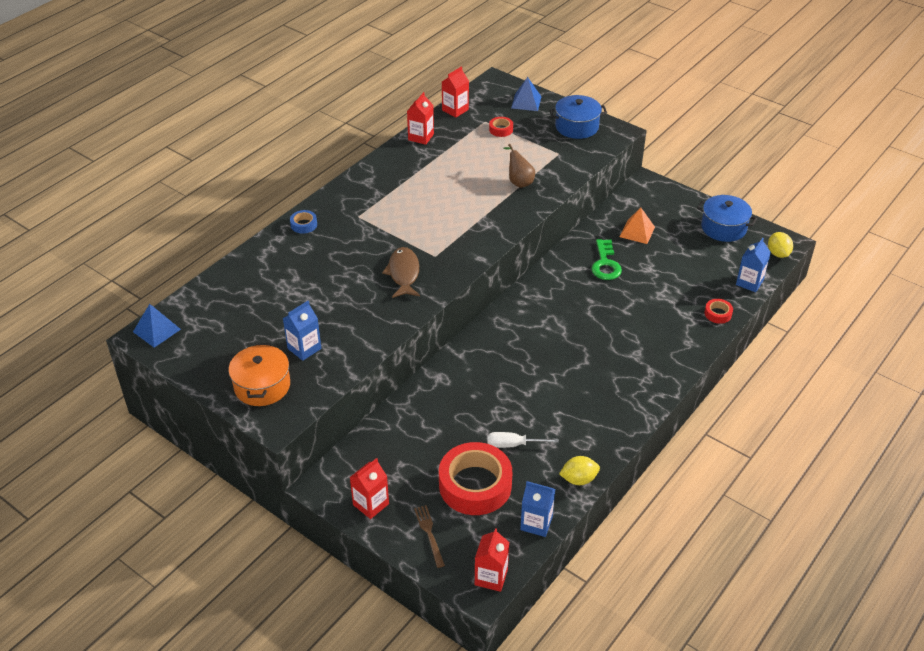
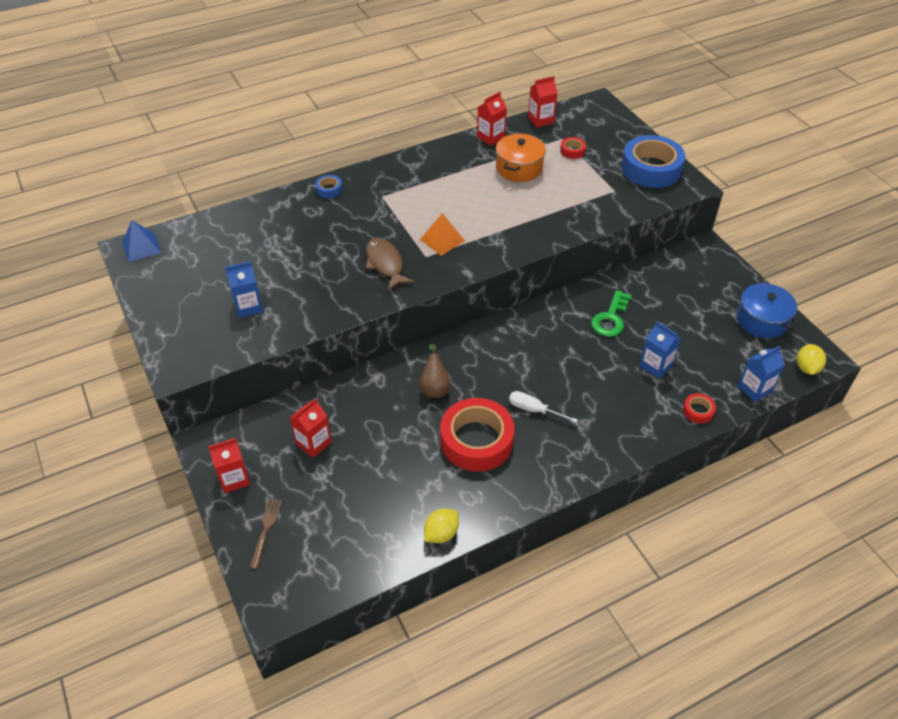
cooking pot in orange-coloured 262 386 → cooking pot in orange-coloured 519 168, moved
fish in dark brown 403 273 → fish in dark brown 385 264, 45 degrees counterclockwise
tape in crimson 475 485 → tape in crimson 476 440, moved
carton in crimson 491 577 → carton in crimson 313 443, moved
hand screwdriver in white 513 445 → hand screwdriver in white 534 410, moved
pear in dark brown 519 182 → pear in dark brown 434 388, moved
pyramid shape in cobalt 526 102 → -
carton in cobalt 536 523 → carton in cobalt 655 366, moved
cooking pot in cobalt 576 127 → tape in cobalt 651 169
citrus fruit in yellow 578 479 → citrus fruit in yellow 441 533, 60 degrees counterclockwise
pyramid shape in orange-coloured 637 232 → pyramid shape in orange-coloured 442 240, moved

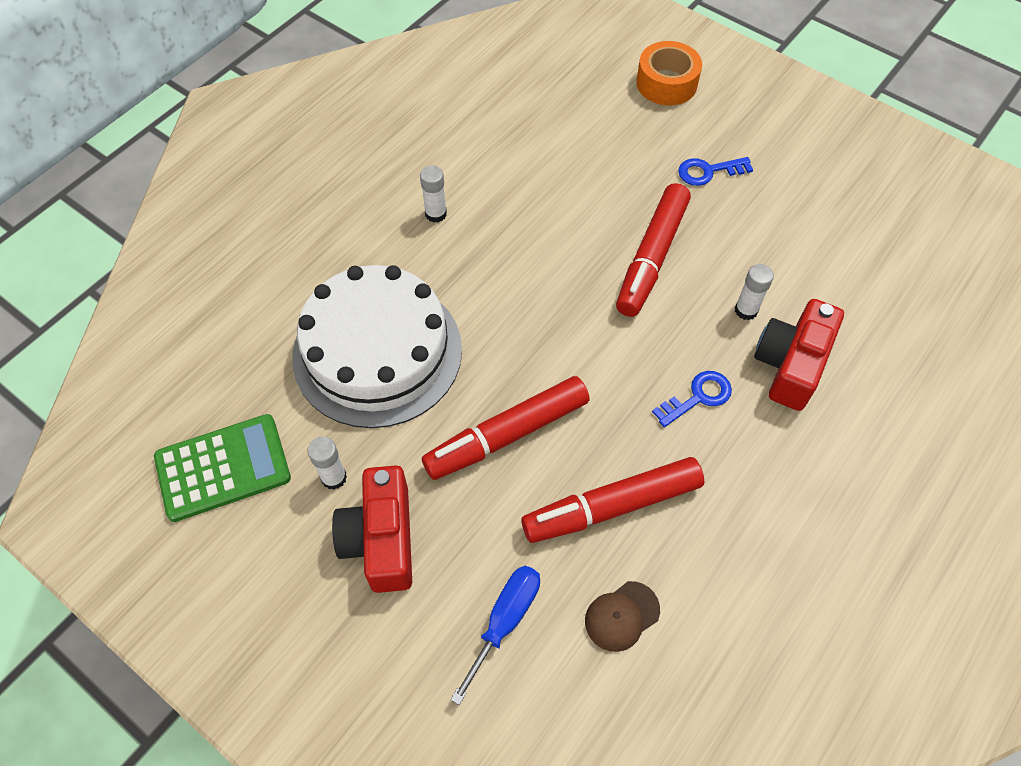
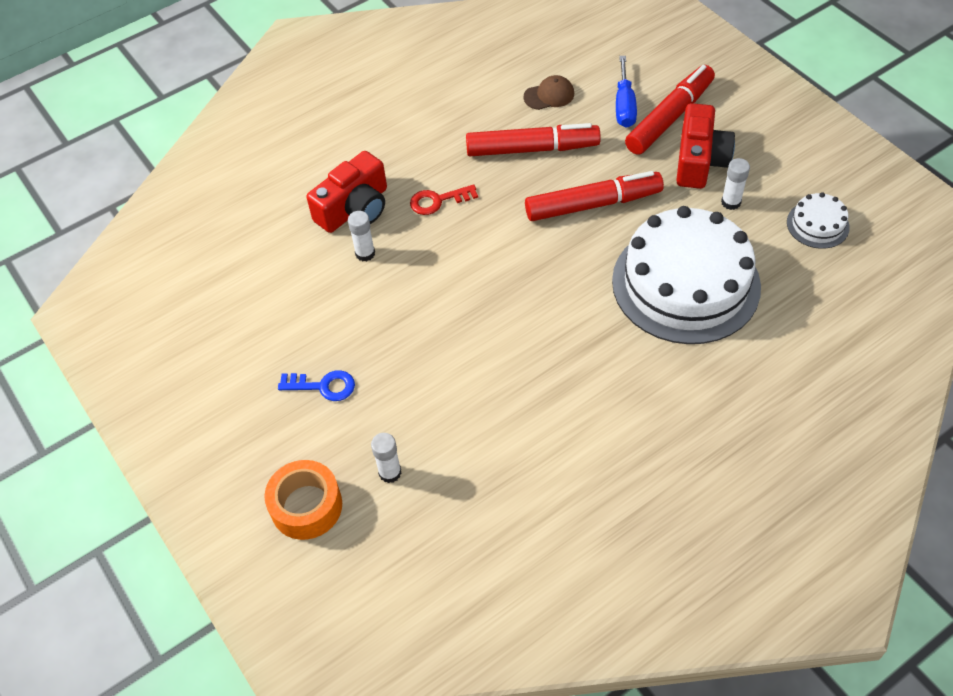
pocket calculator in leaf-green 223 468 → cake in white 817 224
glue in white 436 214 → glue in white 390 472, moved
hand screwdriver in cobalt 505 621 → hand screwdriver in cobalt 624 106, 45 degrees counterclockwise
marker pen in crimson 652 257 → marker pen in crimson 669 117, moved
door key in cobalt 698 397 → door key in crimson 438 201

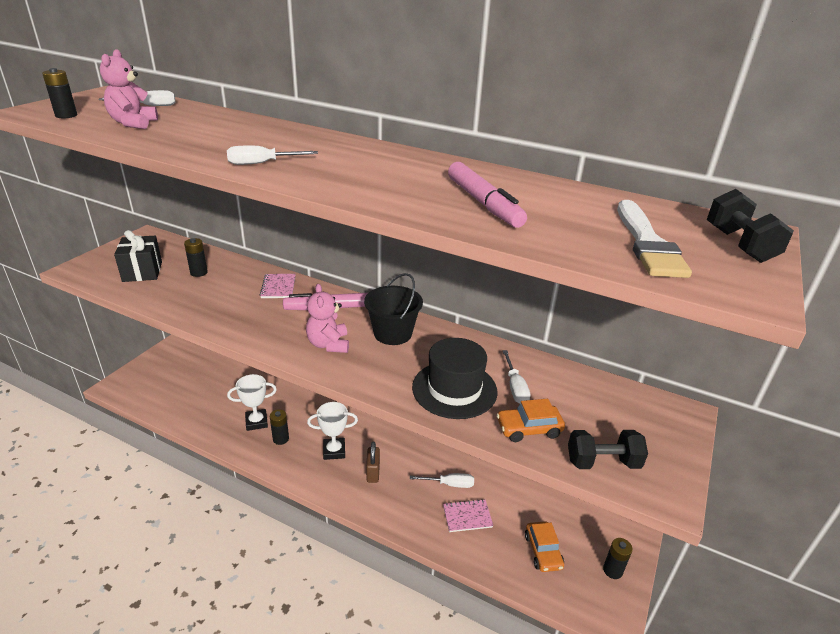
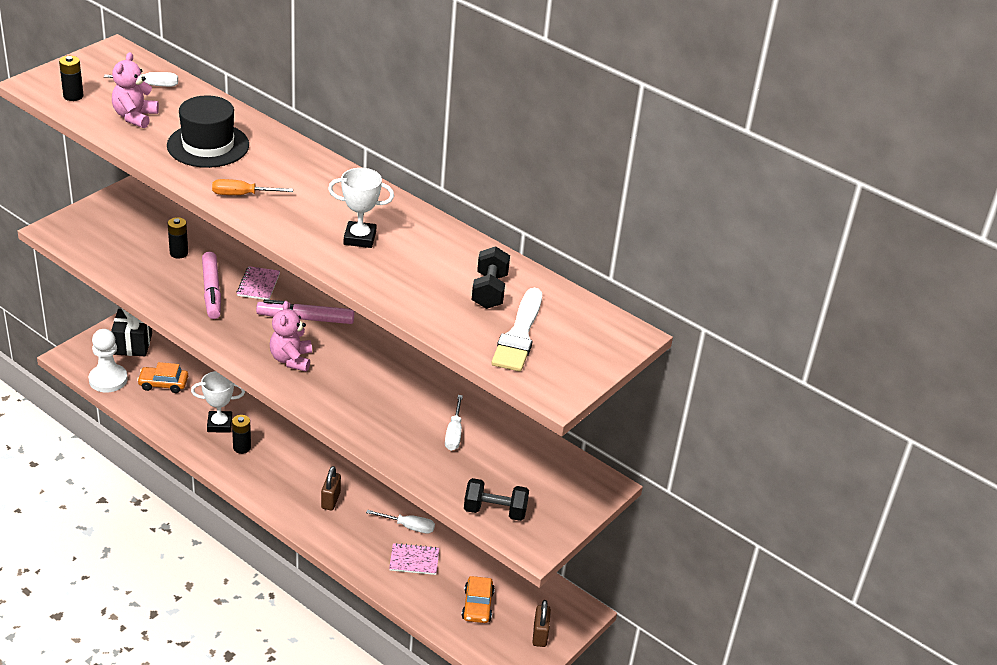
gift in jet-black 142 271 → gift in jet-black 133 344, moved
hand screwdriver in white 262 163 → hand screwdriver in orange-coloured 242 195
trophy in white 334 451 → trophy in white 359 238, moved
bucket in jet-black 392 333 → -
tall hat in jet-black 454 389 → tall hat in jet-black 208 145, moved
marker pen in rosy 483 203 → marker pen in rosy 212 291, moved
car in orange-coloured 528 429 → car in orange-coloured 163 384, moved
battery in jet-black 612 570 → lock in dark brown 540 635
free weight in jet-black 739 245 → free weight in jet-black 489 291, moved
- → pawn in white 108 380

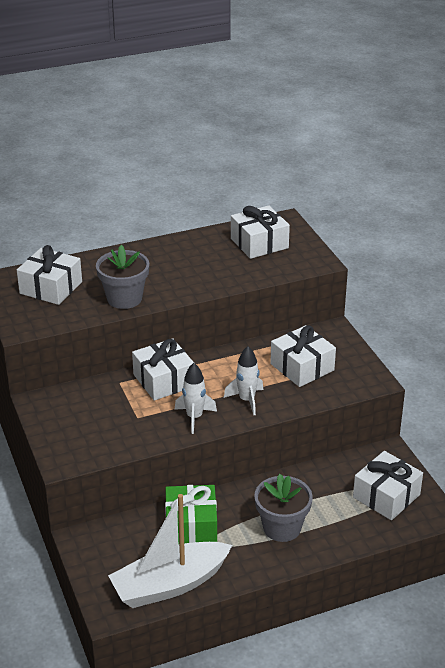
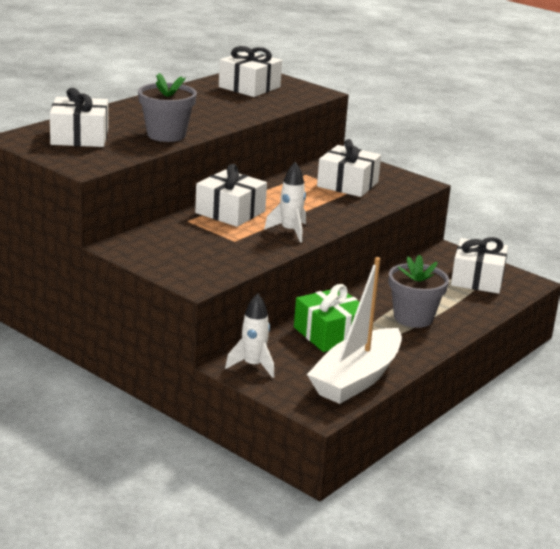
rocket in white 247 400 → rocket in white 253 366, moved

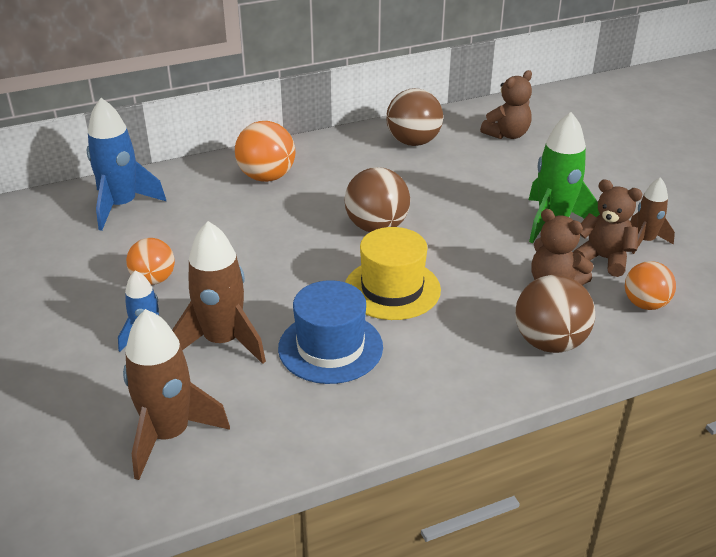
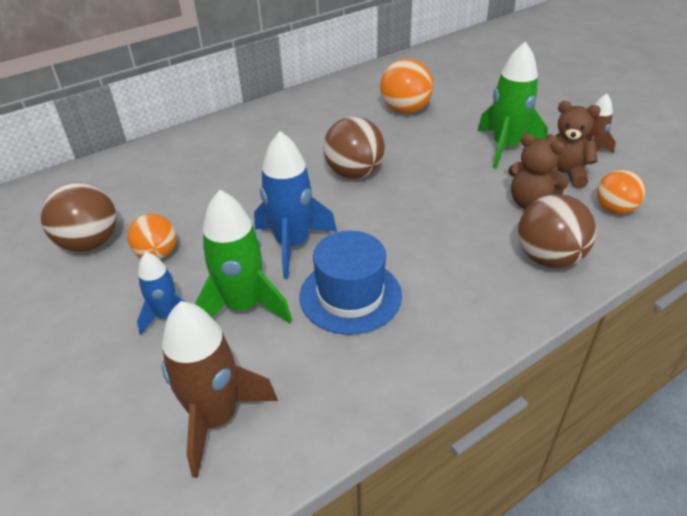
rocket in cobalt 121 206 → rocket in cobalt 292 245, moved
rocket in dark brown 223 341 → rocket in leaf-green 243 306
sphere in orange-coloured 267 177 → sphere in orange-coloured 405 110, moved
tall hat in yellow 392 289 → -
sphere in dark brown 413 142 → sphere in dark brown 90 243, moved
stuffed bear in dark brown 507 135 → -

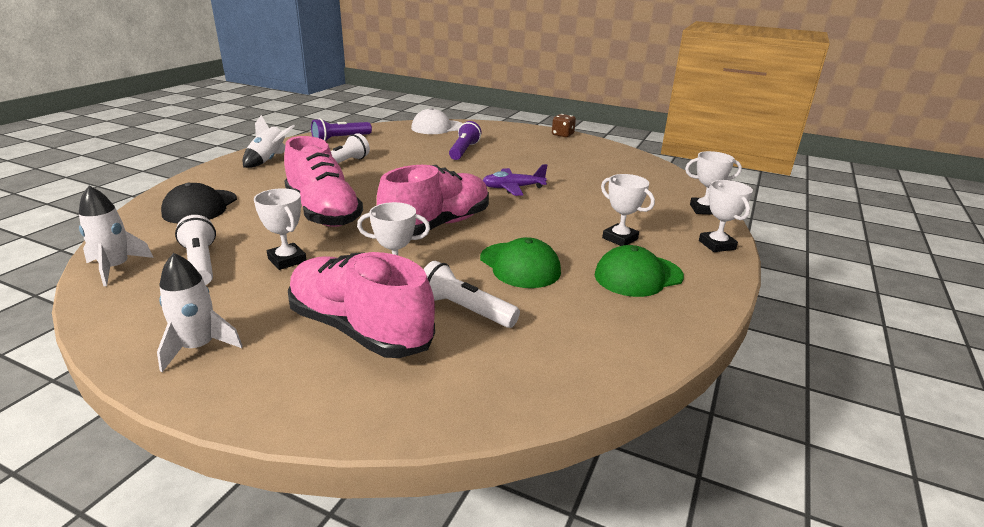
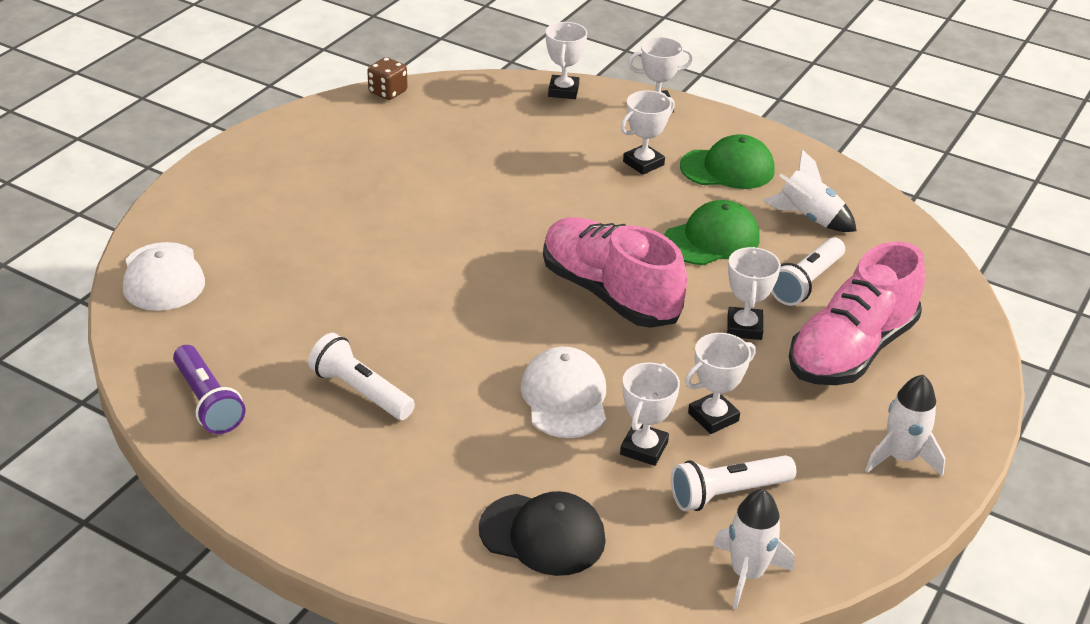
rocket in white 268 160 → rocket in white 809 218, moved
sneaker in rosy 323 212 → cap in white 564 397
pocket torch in violet 464 151 → -
plane in violet 512 188 → -
game die in dark brown 562 135 → game die in dark brown 388 92, moved
cap in leaf-green 638 276 → cap in leaf-green 727 168, 75 degrees counterclockwise
- → trophy in white 644 448

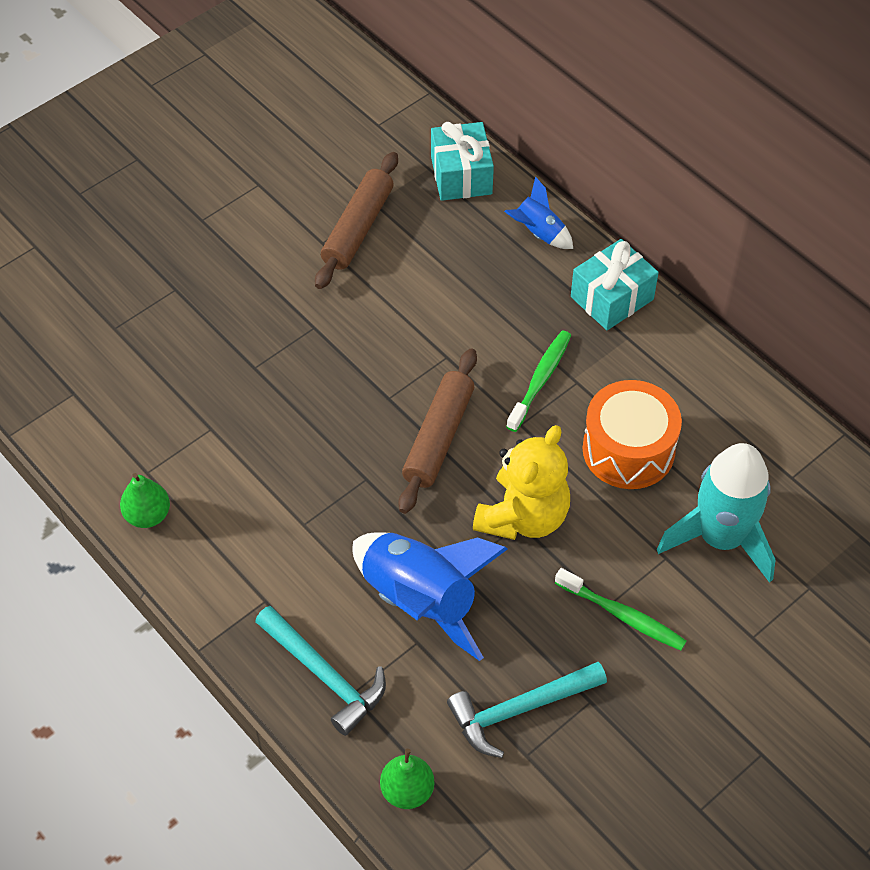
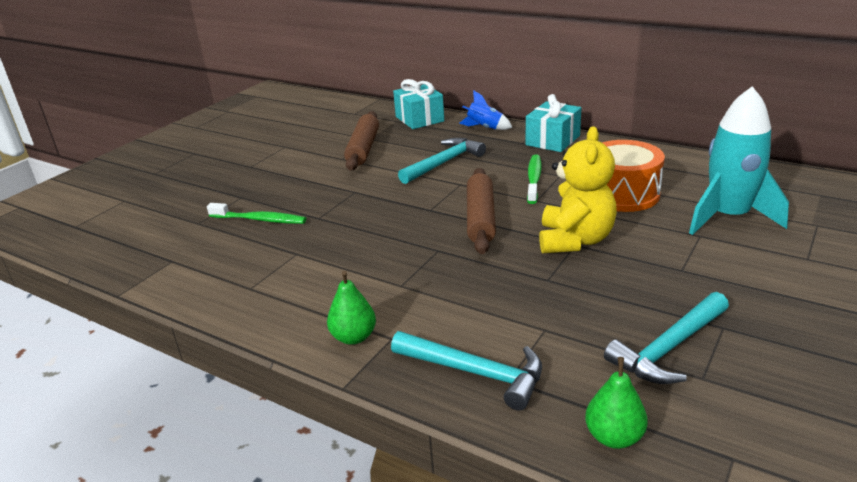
pear in leaf-green 148 515 → pear in leaf-green 354 337, moved
rocket in cobalt 420 600 → -
dental brush in leaf-green 622 615 → dental brush in leaf-green 259 219, moved
- → carpenter's hammer in aqua 443 163

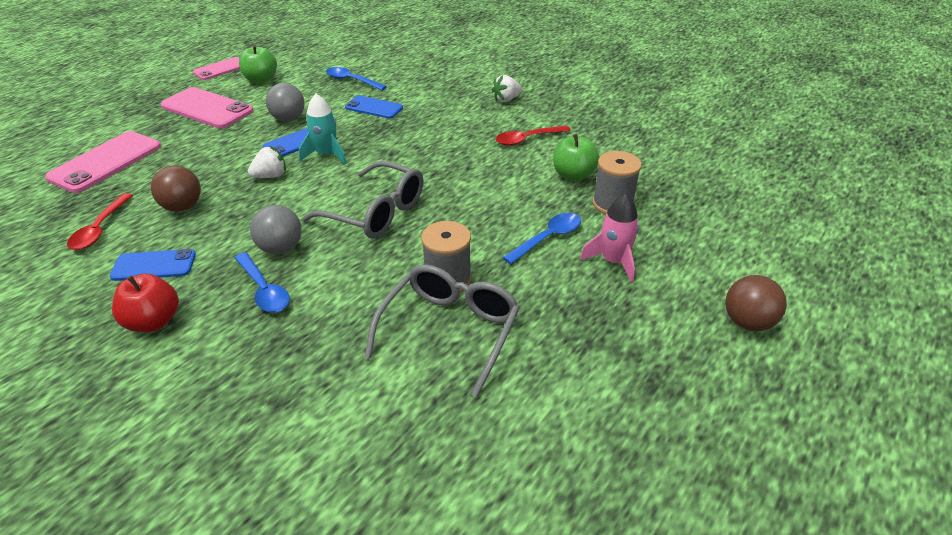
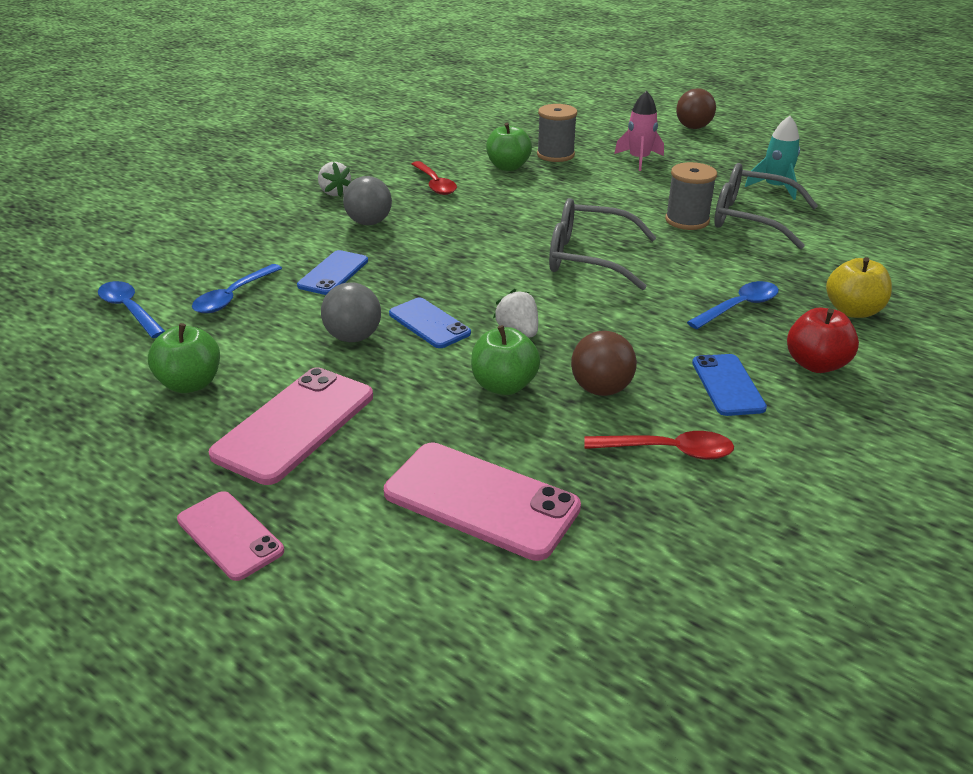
mobile phone in rosy 220 69 → mobile phone in rosy 230 535, moved
sphere in gray 280 248 → sphere in gray 369 222, moved
rocket in aqua 326 155 → rocket in aqua 775 188, moved
eyeglasses in gray 375 212 → eyeglasses in gray 589 258, 105 degrees counterclockwise
teaspoon in cobalt 547 238 → teaspoon in cobalt 130 310, moved
- → toy apple in leaf-green 504 385
- → toy apple in yellow 853 311

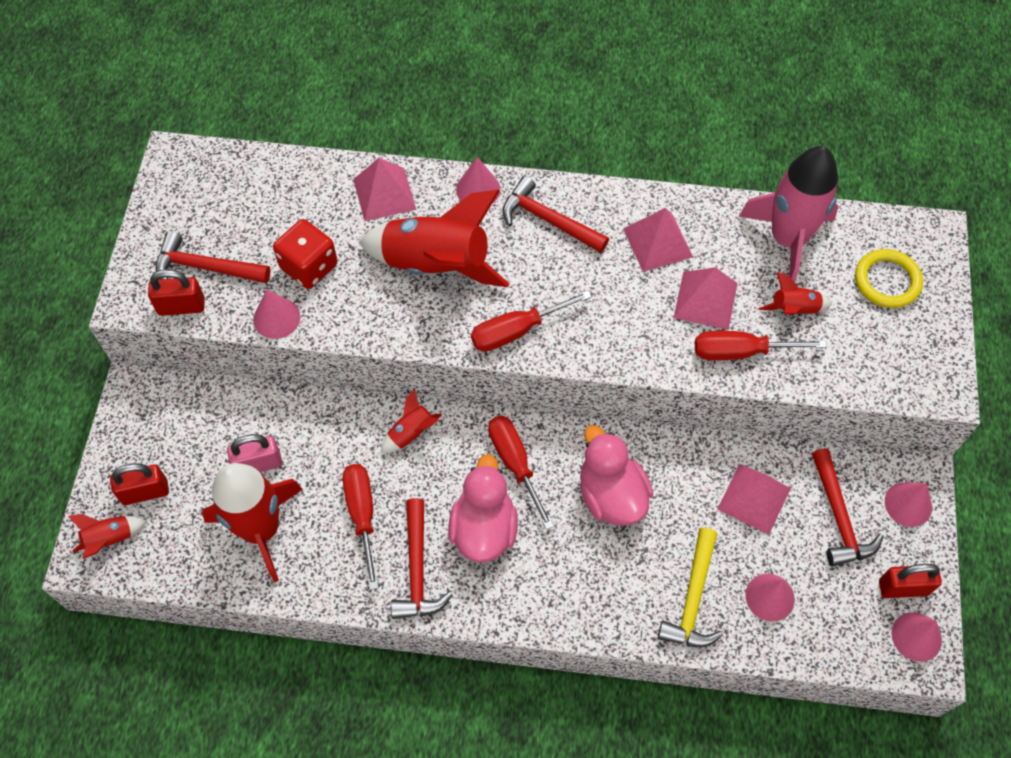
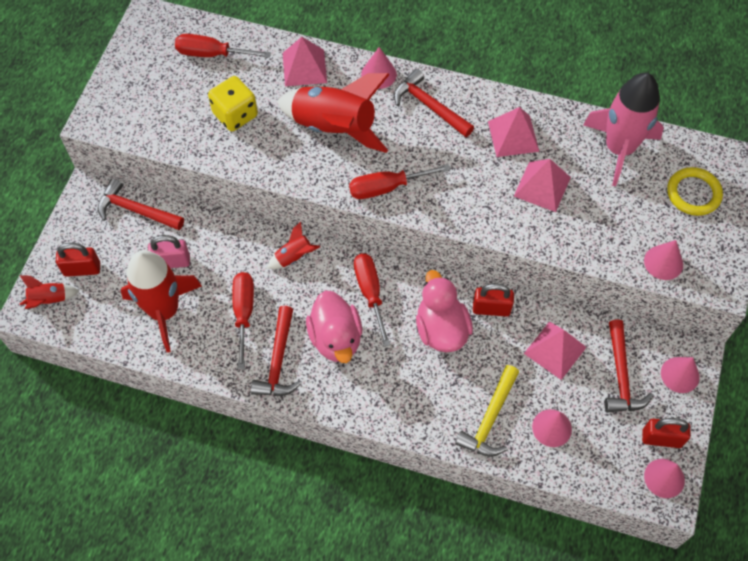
lock in crimson 181 306 → lock in crimson 491 309, moved
carpenter's hammer in crimson 205 267 → carpenter's hammer in crimson 136 210, moved
solid cone in rosy 276 318 → solid cone in rosy 663 262, moved
game die in crimson 309 267 → game die in yellow 235 115
toy duck in rosy 484 528 → toy duck in rosy 336 338, 150 degrees clockwise
hand screwdriver in crimson 741 352 → hand screwdriver in crimson 212 54, moved
rocket in crimson 794 309 → -

